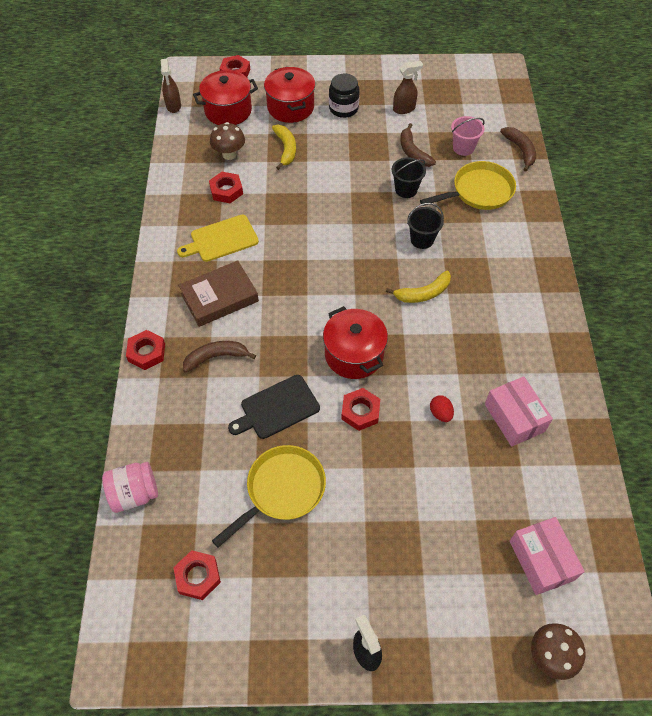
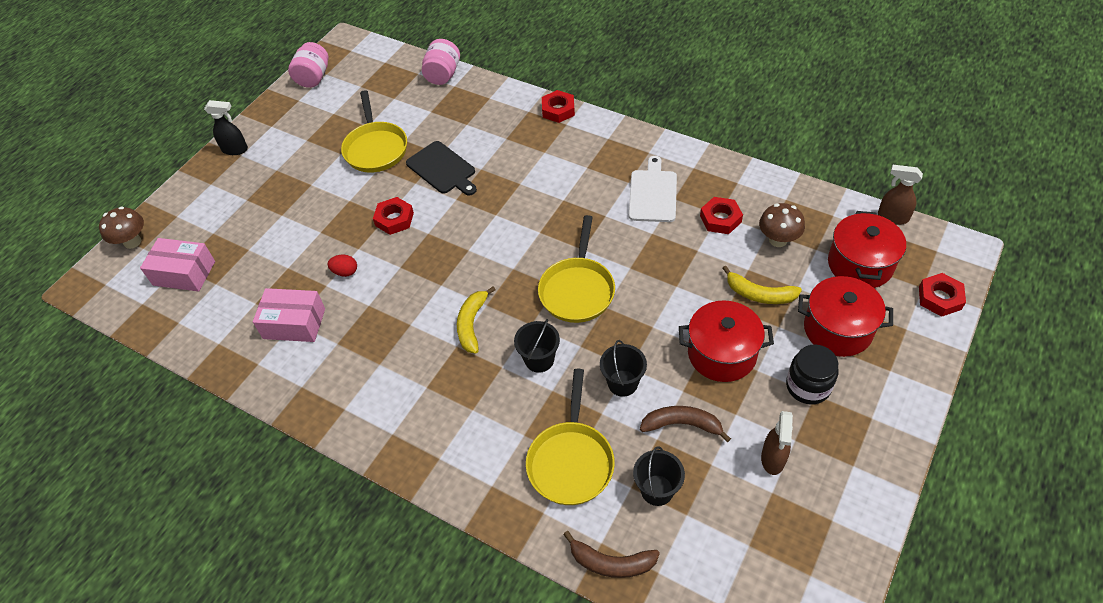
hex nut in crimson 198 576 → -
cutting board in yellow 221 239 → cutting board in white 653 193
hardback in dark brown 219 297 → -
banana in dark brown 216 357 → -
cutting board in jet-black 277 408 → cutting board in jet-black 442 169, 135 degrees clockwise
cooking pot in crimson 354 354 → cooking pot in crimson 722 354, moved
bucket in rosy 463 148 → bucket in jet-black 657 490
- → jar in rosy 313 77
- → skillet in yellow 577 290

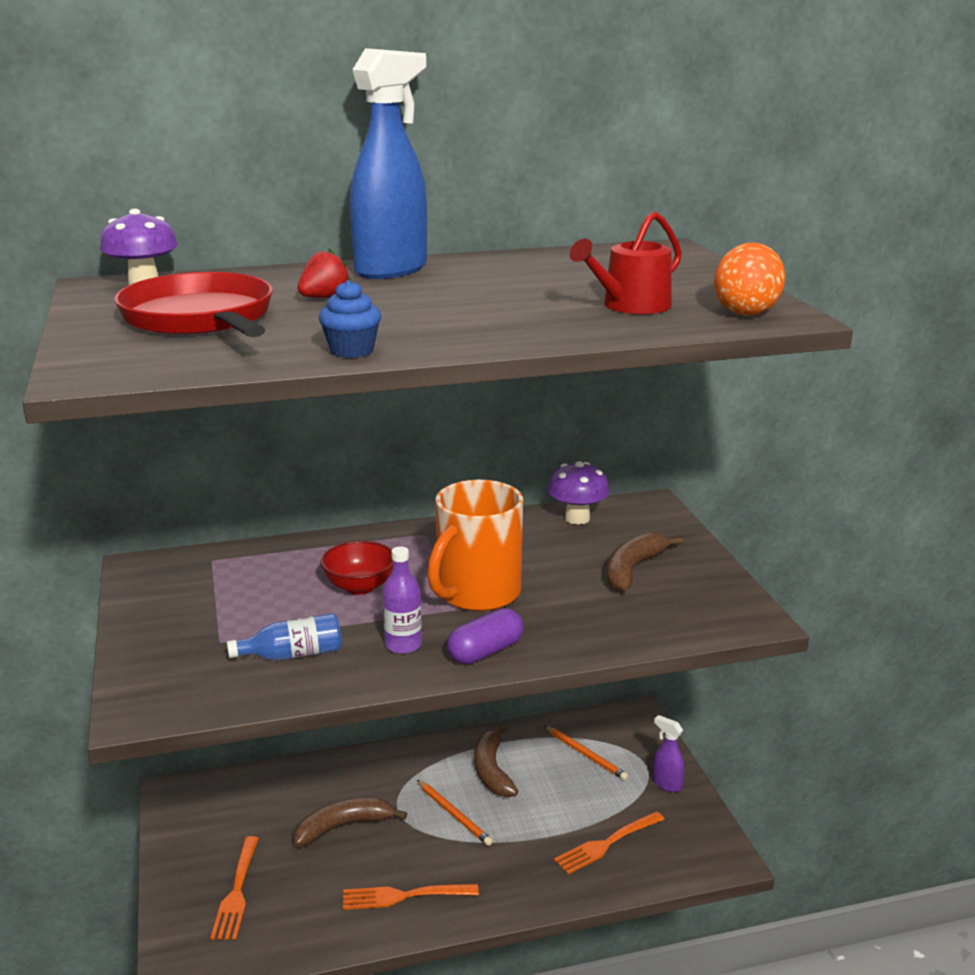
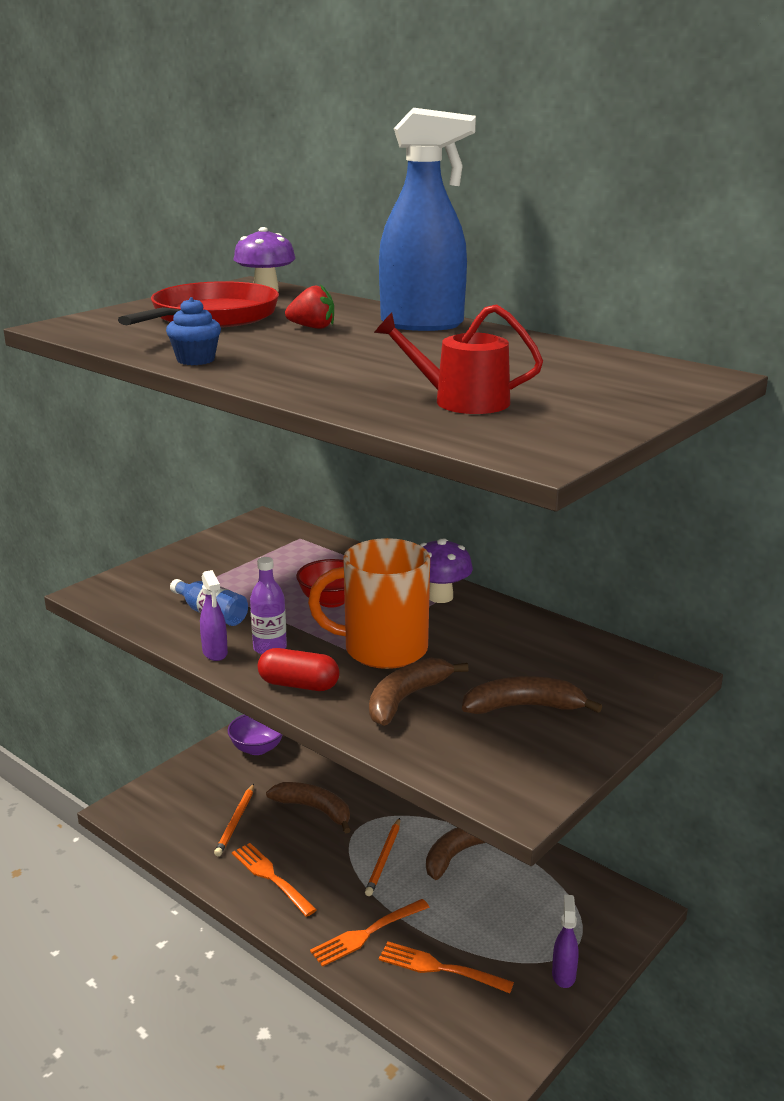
fork in orange-coloured 236 892 → fork in orange-coloured 366 934, moved
capsule in violet 485 651 → capsule in crimson 299 685
lead pencil in orange-coloured 586 755 → lead pencil in orange-coloured 236 822, moved
toadstool in violet 577 518 → toadstool in violet 440 597, moved
egg in orange-coloured 746 311 → -
- → spray cleaner in violet 215 653
- → serving bowl in violet 257 748
- → banana in dark brown 406 698

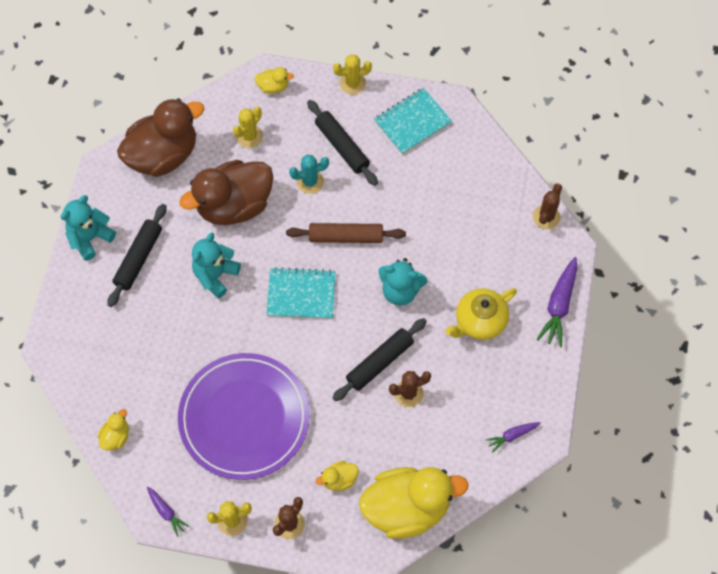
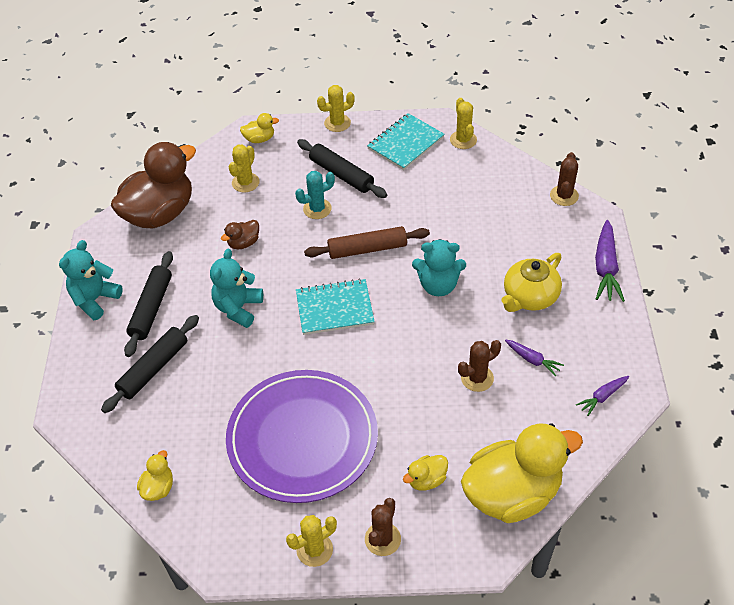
root vegetable in violet 166 512 → root vegetable in violet 532 360, moved
toy duck in dark brown 234 205 → toy duck in dark brown 243 243, x0.42
dough roller in jet-black 379 362 → dough roller in jet-black 153 368, moved
- → saguaro cactus in yellow 463 140

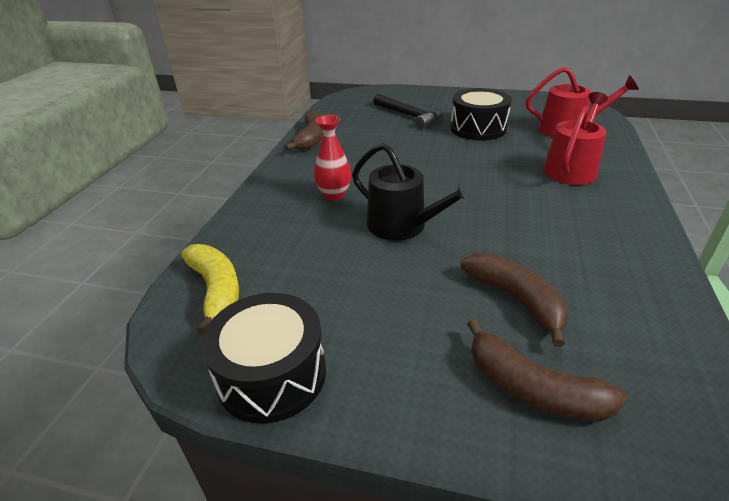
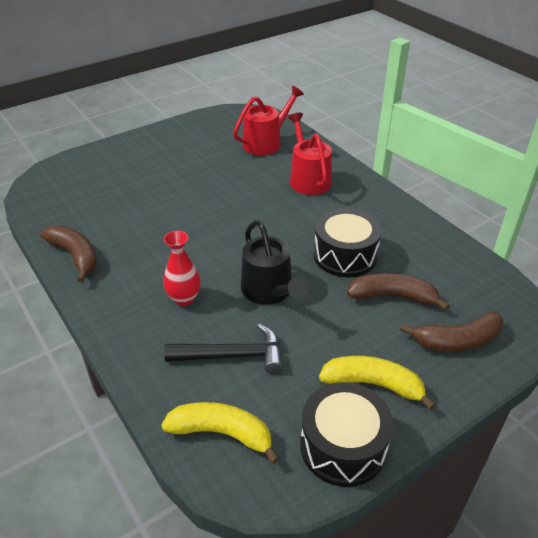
watering pot in jet-black 403 226 → watering pot in jet-black 269 291, 75 degrees clockwise
carpenter's hammer in jet-black 410 116 → carpenter's hammer in jet-black 233 355, moved
snare drum in jet-black 478 128 → snare drum in jet-black 345 255, moved
- → banana in yellow 373 384

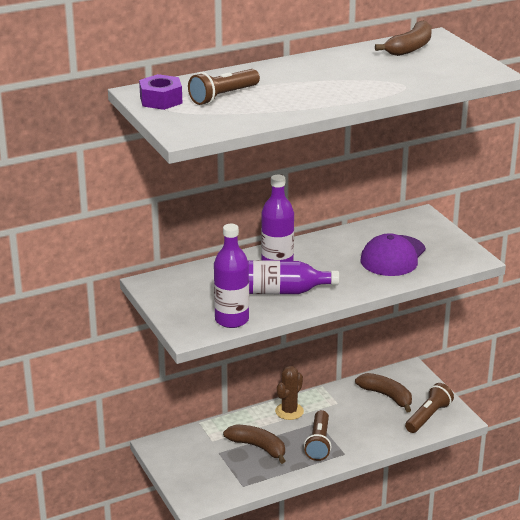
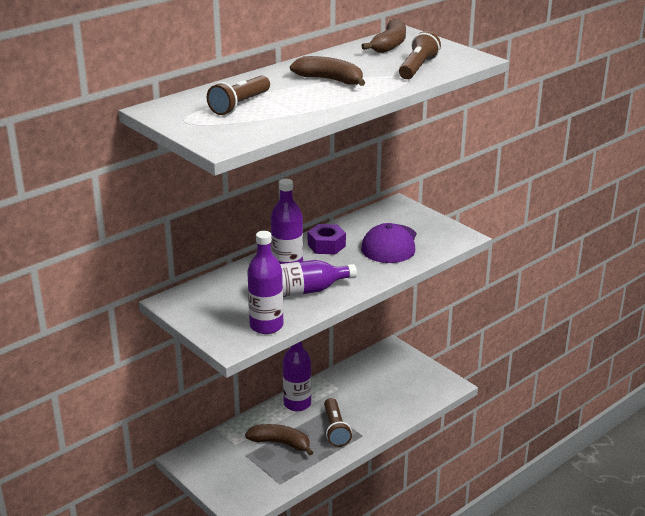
hex nut in violet 161 100 → hex nut in violet 326 245, moved
saguaro cactus in dark brown 289 411 → flask in violet 297 404
banana in dark brown 386 396 → banana in dark brown 330 80, moved
pocket torch in dark brown 428 417 → pocket torch in dark brown 417 68, moved

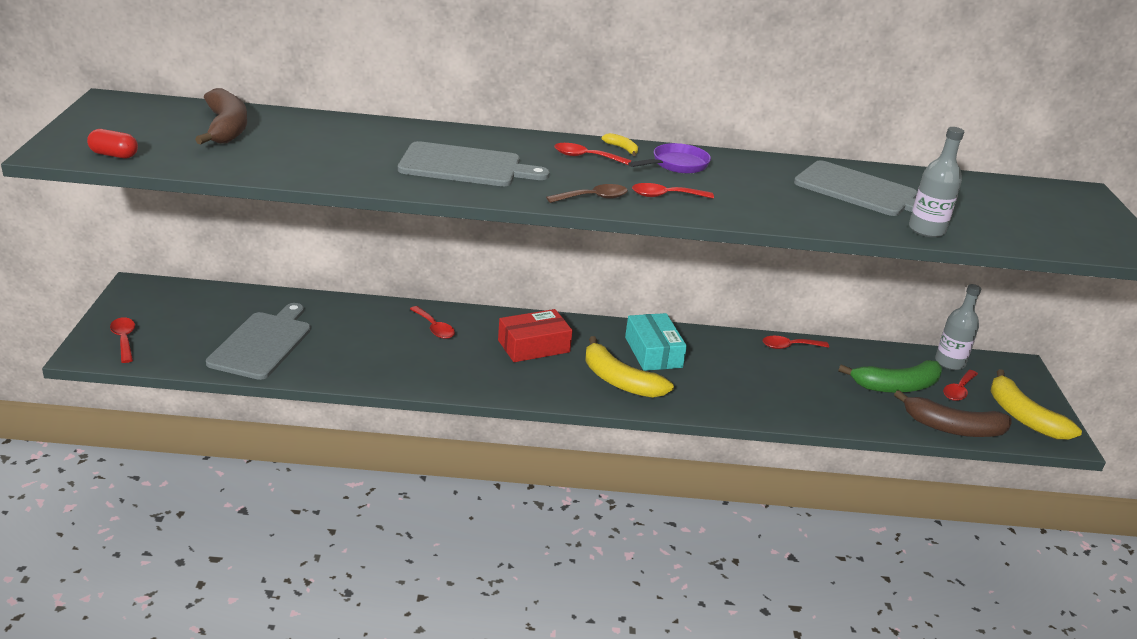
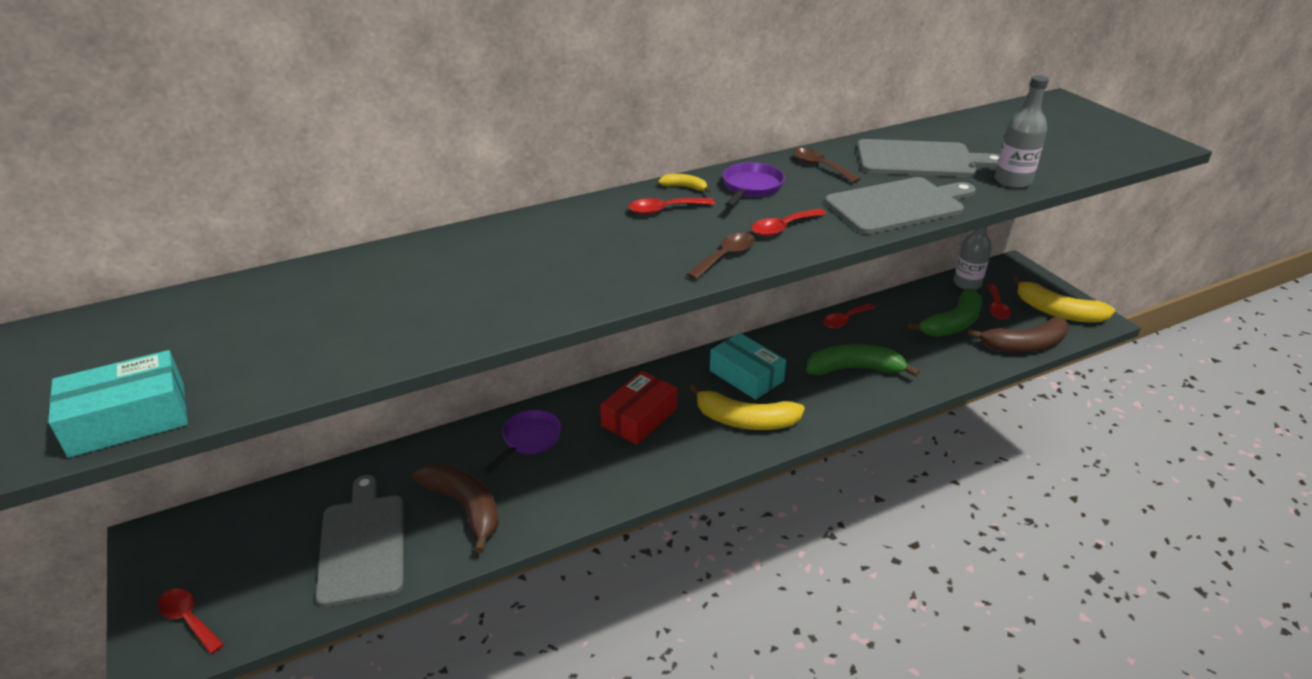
capsule in crimson 114 155 → box in aqua 128 419
banana in dark brown 226 128 → banana in dark brown 465 507, moved
cutting board in gray 465 166 → cutting board in gray 898 205, moved
teaspoon in crimson 434 328 → skillet in violet 529 440
- → teaspoon in dark brown 820 167
- → banana in leaf-green 854 369

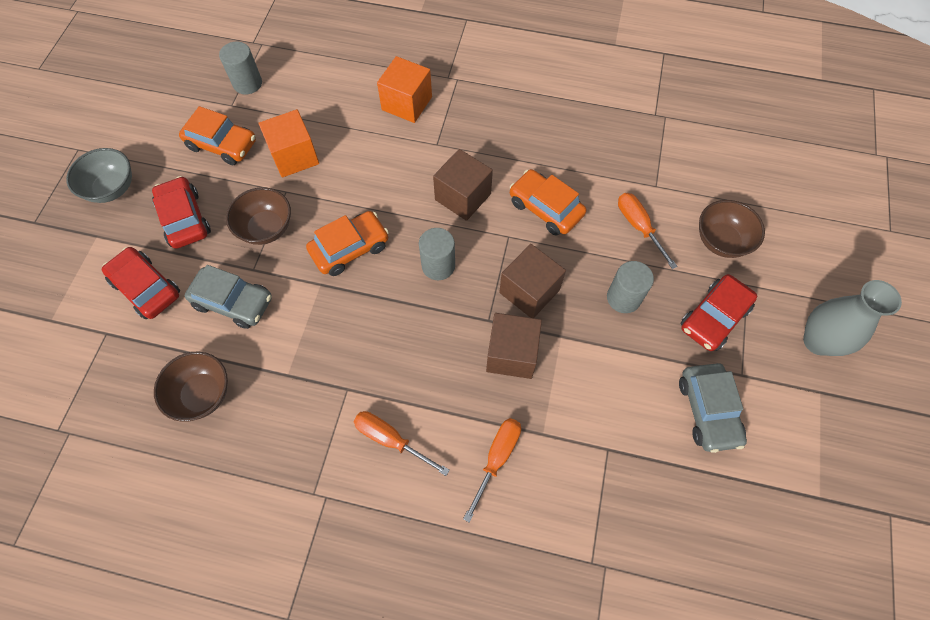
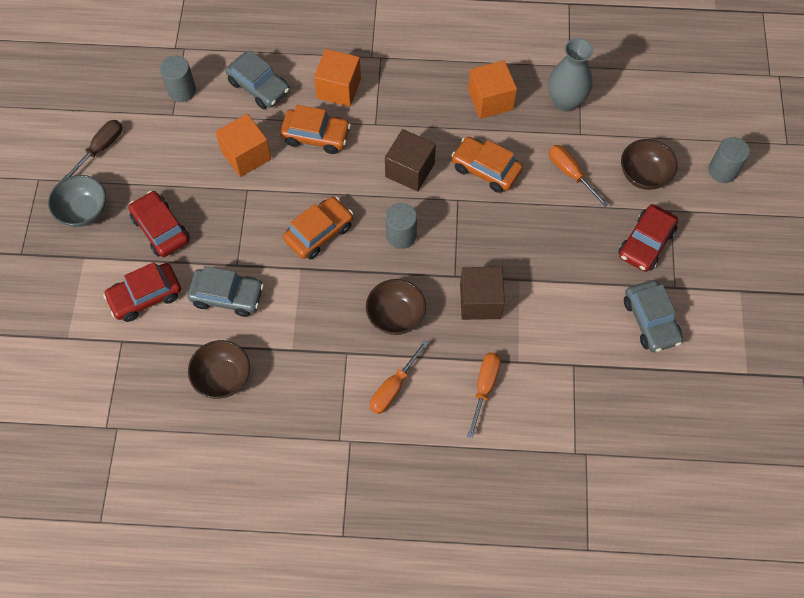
car in crimson 146 288 → car in crimson 145 296, 60 degrees counterclockwise
car in orange-coloured 222 144 → car in orange-coloured 316 136, moved
serving bowl in dark brown 266 228 → serving bowl in dark brown 396 316, moved
hand screwdriver in orange-coloured 391 440 → hand screwdriver in orange-coloured 393 387, 75 degrees counterclockwise
cube in dark brown 529 291 → -
cylinder shape in gray 623 298 → cylinder shape in gray 722 171, moved
vase in gray 818 341 → vase in gray 565 101, moved
- → hand screwdriver in dark brown 101 148
- → car in gray 259 87
- → cube in orange-coloured 490 100

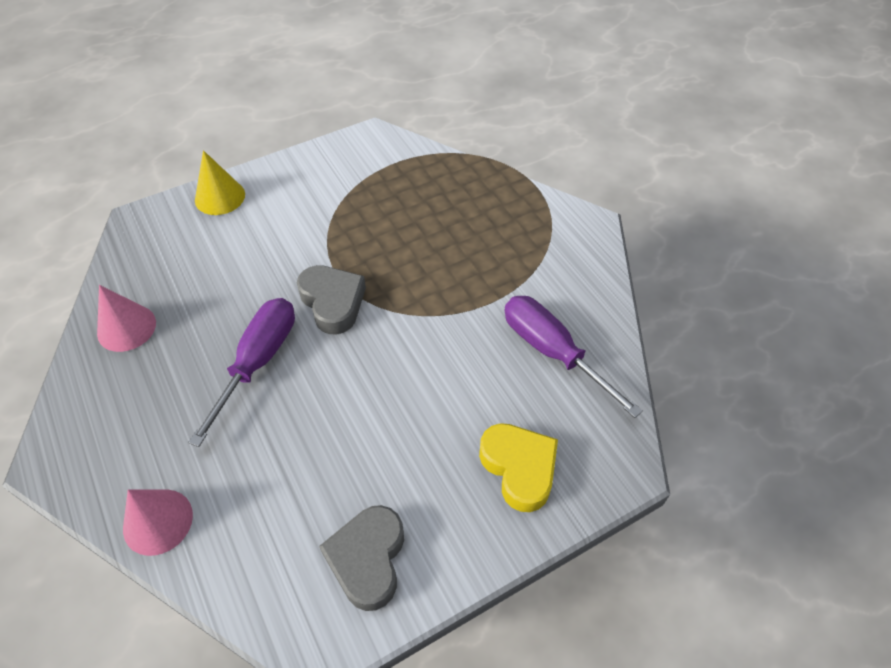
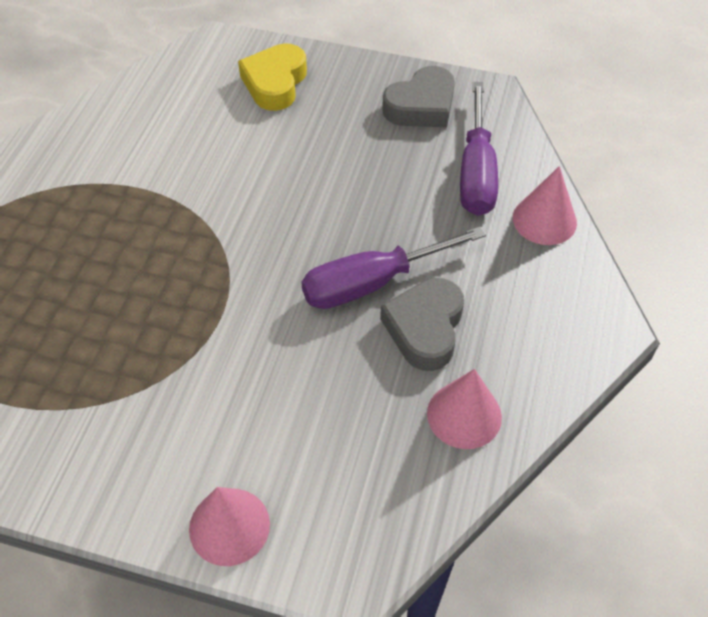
solid cone in yellow 220 197 → solid cone in rosy 229 526
love heart in gray 333 302 → love heart in gray 425 328, moved
hand screwdriver in violet 553 352 → hand screwdriver in violet 476 172, moved

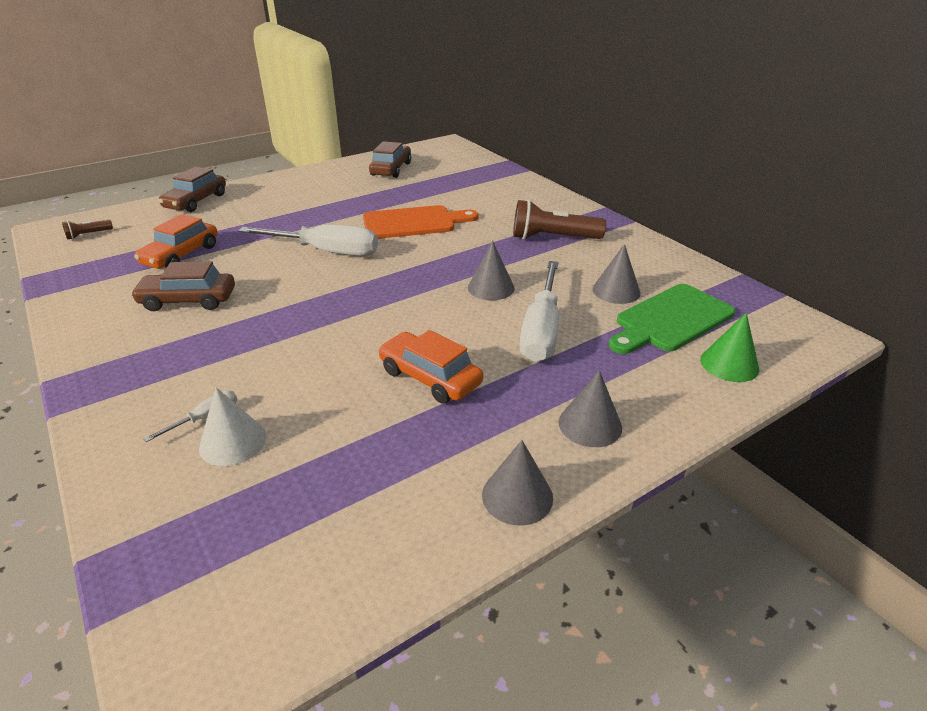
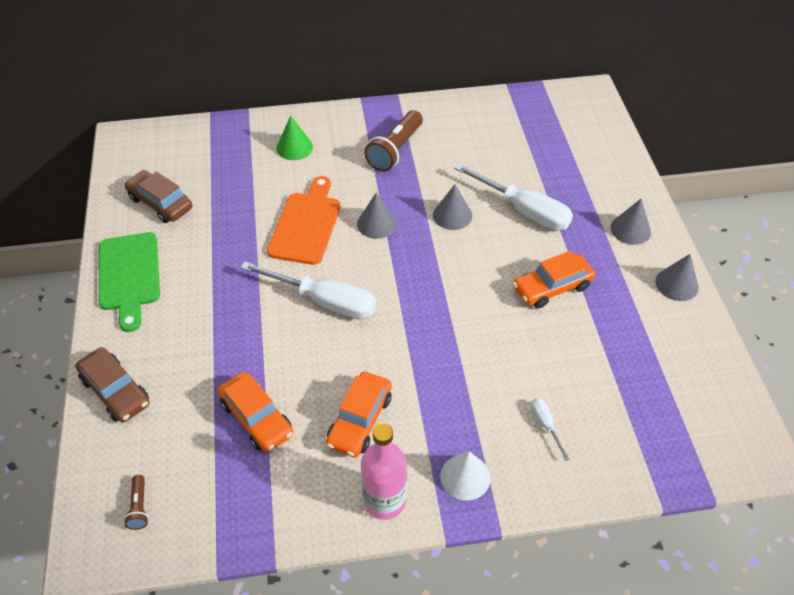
car in dark brown 188 300 → car in orange-coloured 360 420
solid cone in white 233 442 → solid cone in white 465 477, moved
hand screwdriver in white 326 251 → hand screwdriver in white 324 301, 75 degrees clockwise
solid cone in gray 616 291 → solid cone in gray 377 223, moved
cutting board in leaf-green 671 320 → cutting board in leaf-green 129 275, moved
solid cone in leaf-green 729 364 → solid cone in leaf-green 294 147, moved
- → flask in rosy 384 500

